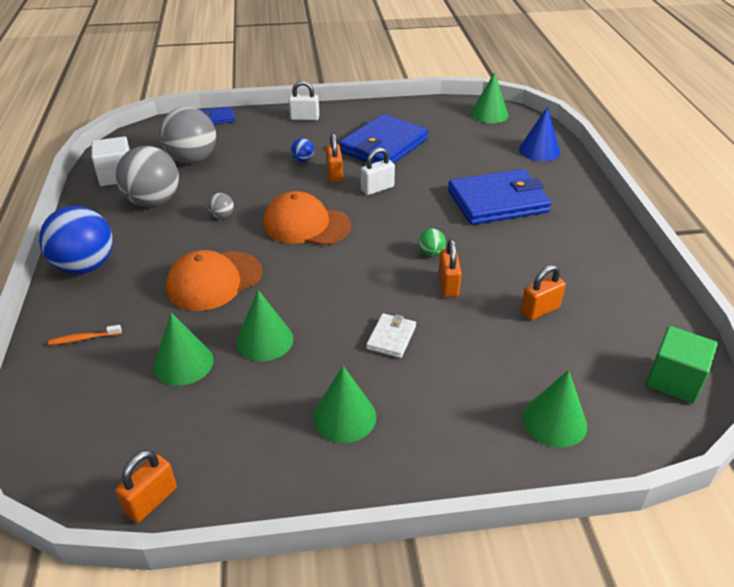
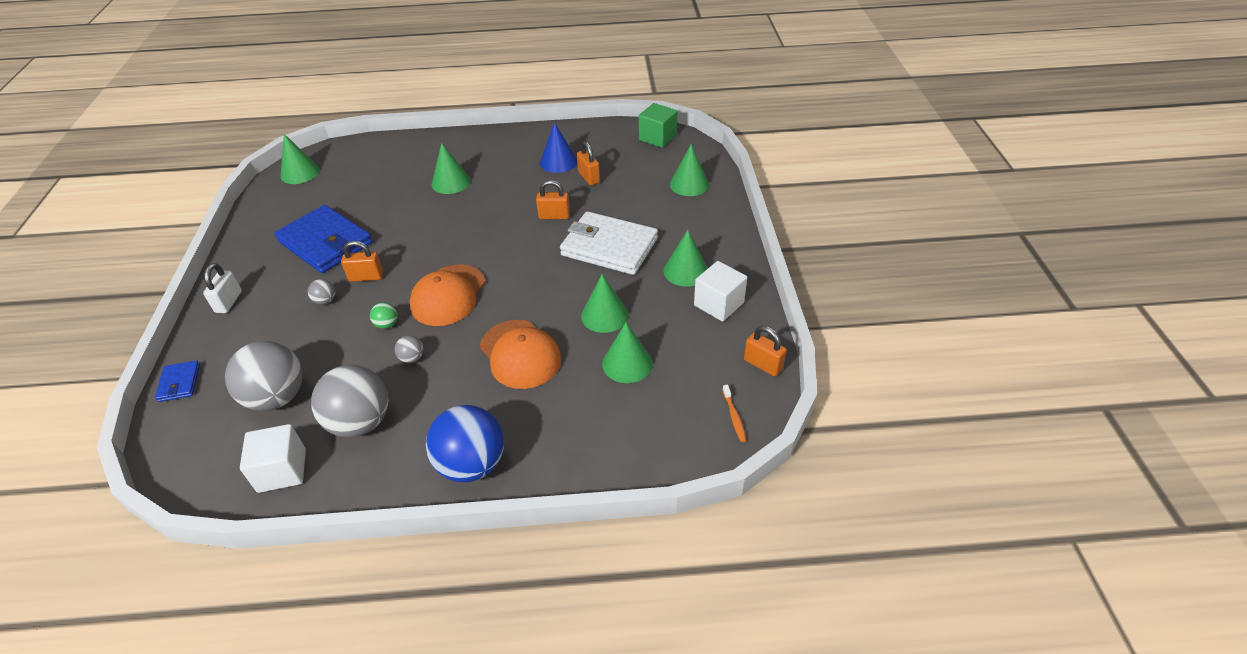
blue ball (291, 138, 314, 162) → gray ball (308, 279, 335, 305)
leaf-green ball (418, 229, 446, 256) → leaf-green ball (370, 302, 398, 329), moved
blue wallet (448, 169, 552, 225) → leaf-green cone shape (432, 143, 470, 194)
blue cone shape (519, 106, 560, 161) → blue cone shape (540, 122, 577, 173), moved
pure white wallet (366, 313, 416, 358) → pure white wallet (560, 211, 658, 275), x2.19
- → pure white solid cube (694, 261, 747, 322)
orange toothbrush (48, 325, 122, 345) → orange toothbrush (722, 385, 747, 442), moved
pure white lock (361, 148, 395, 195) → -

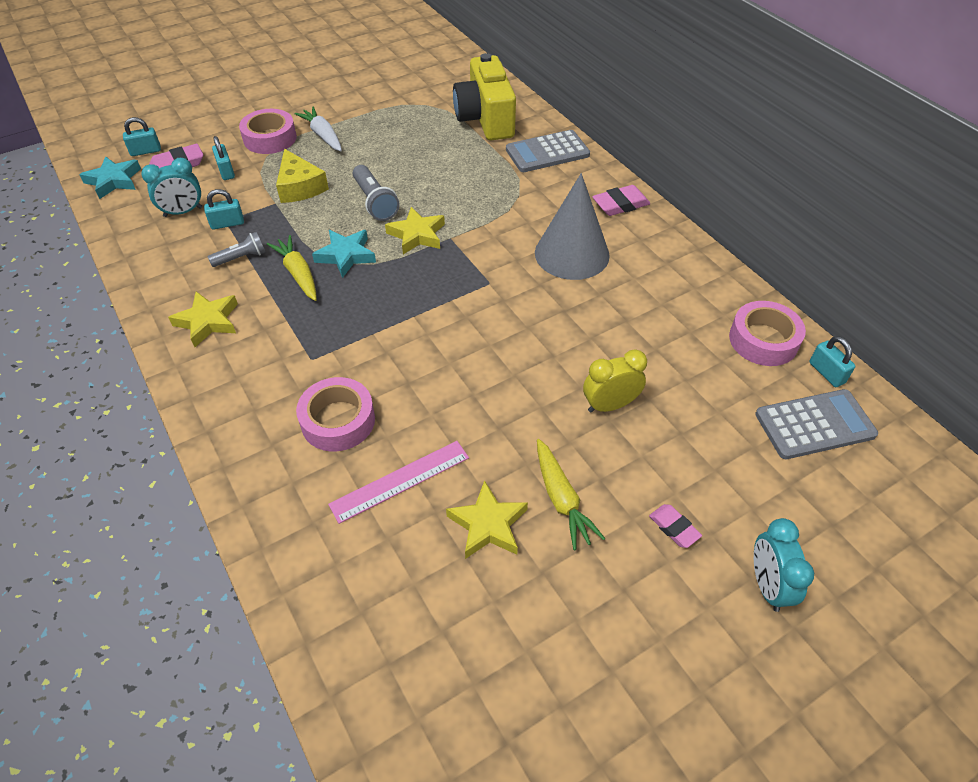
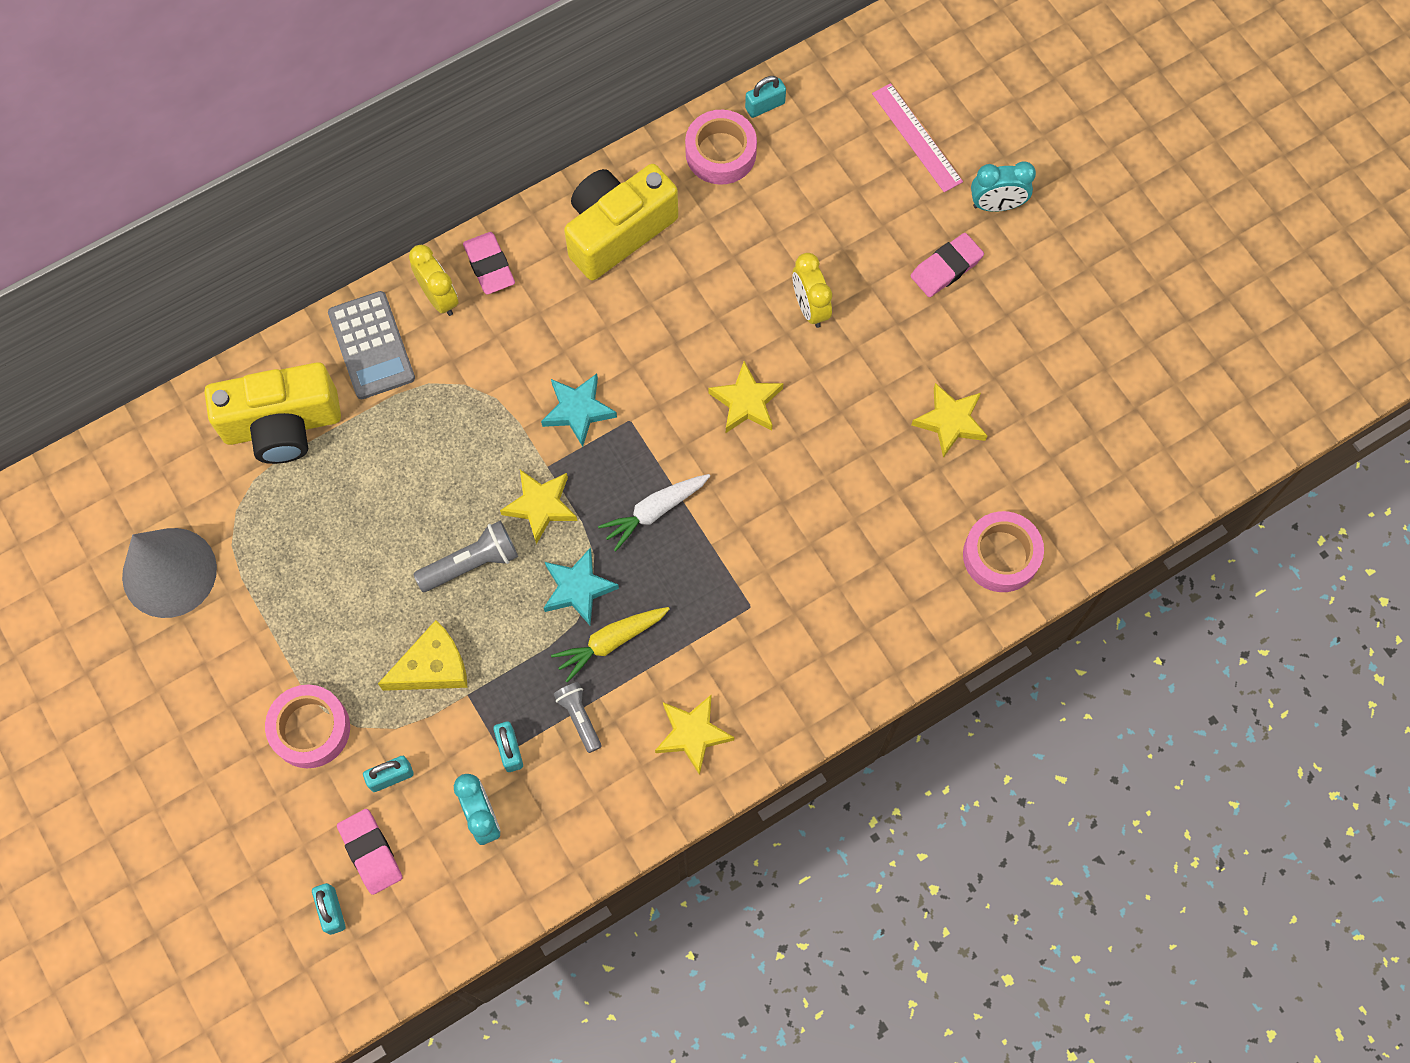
gray cone shape (535, 173, 610, 280) → gray cone shape (122, 528, 217, 618), moved
- → yellow clock (409, 245, 459, 316)
aqua five-pointed star (79, 156, 141, 199) → aqua five-pointed star (541, 374, 617, 447), moved
- → yellow compact camera (564, 164, 678, 281)
pure white carrot (294, 107, 342, 151) → pure white carrot (598, 474, 710, 551), moved
- → yellow five-pointed star (708, 361, 783, 433)
pink ruler (328, 441, 469, 524) → pink ruler (872, 83, 963, 192), moved
pink pencil eraser (649, 504, 702, 548) → pink pencil eraser (911, 233, 984, 297), x1.56
pink sticky tape (296, 377, 375, 451) → pink sticky tape (963, 511, 1044, 592), moved
yellow carrot (537, 439, 605, 550) → -
gray adding machine (755, 389, 878, 459) → -

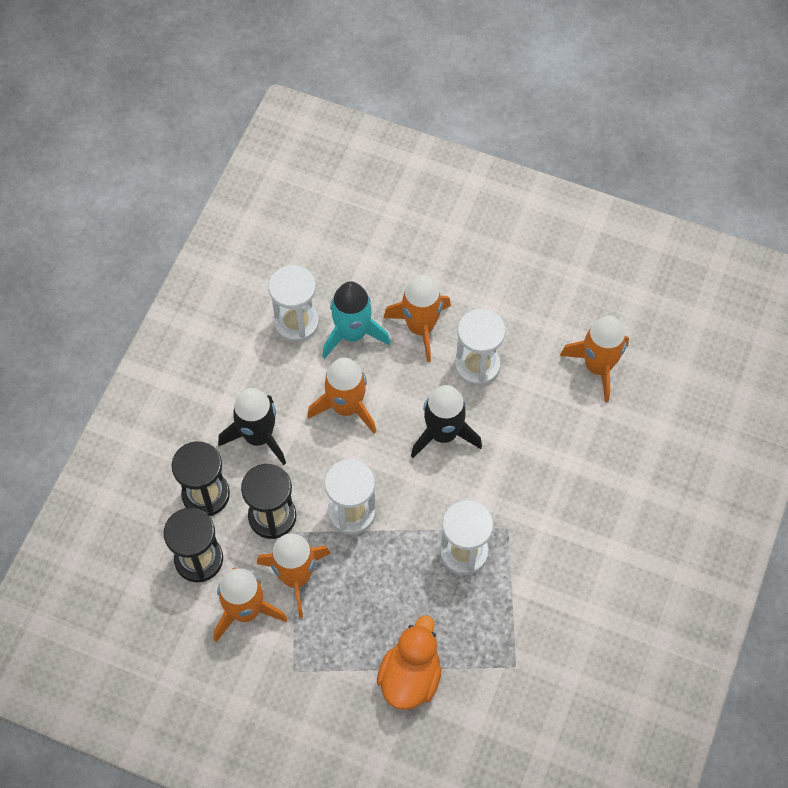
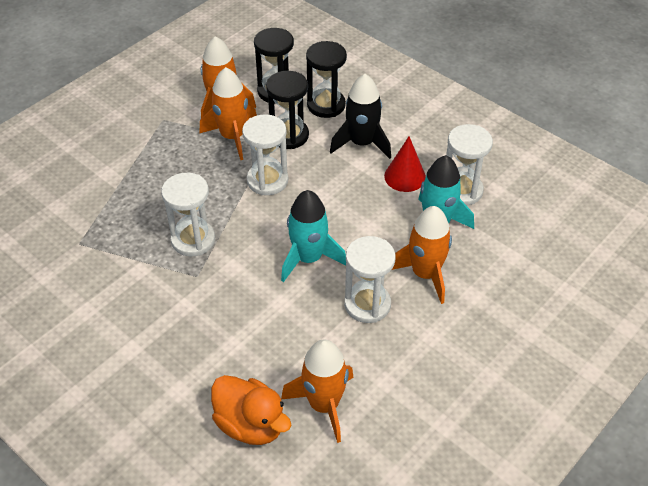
orange toy duck (377, 615, 441, 710) → orange toy duck (211, 375, 291, 445), moved
jet-black spaceship (411, 385, 482, 458) → aqua spaceship (281, 190, 346, 282)
- → red cone shape (384, 136, 426, 192)
orange spaceship (307, 357, 376, 434) → -

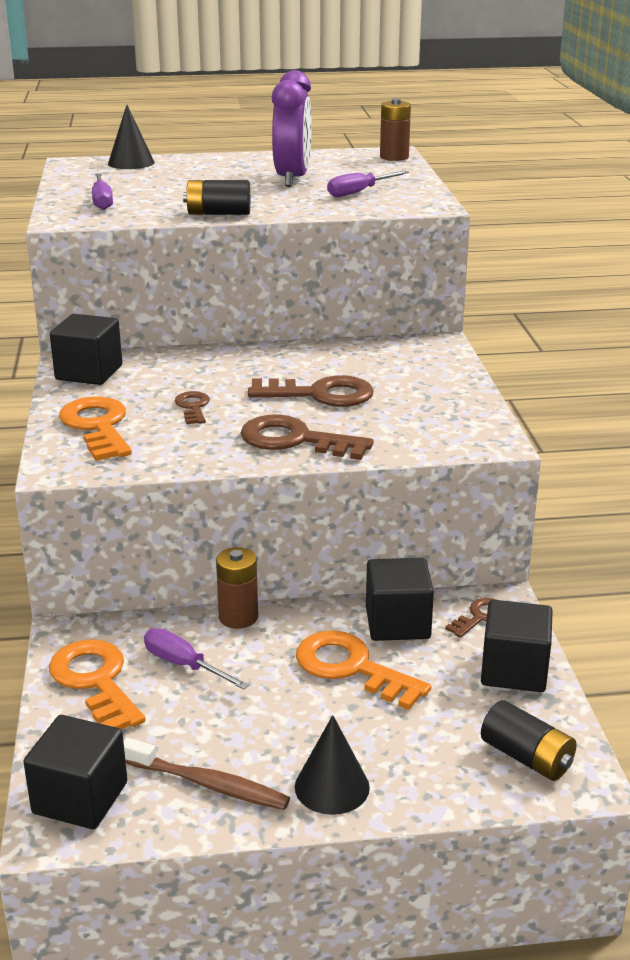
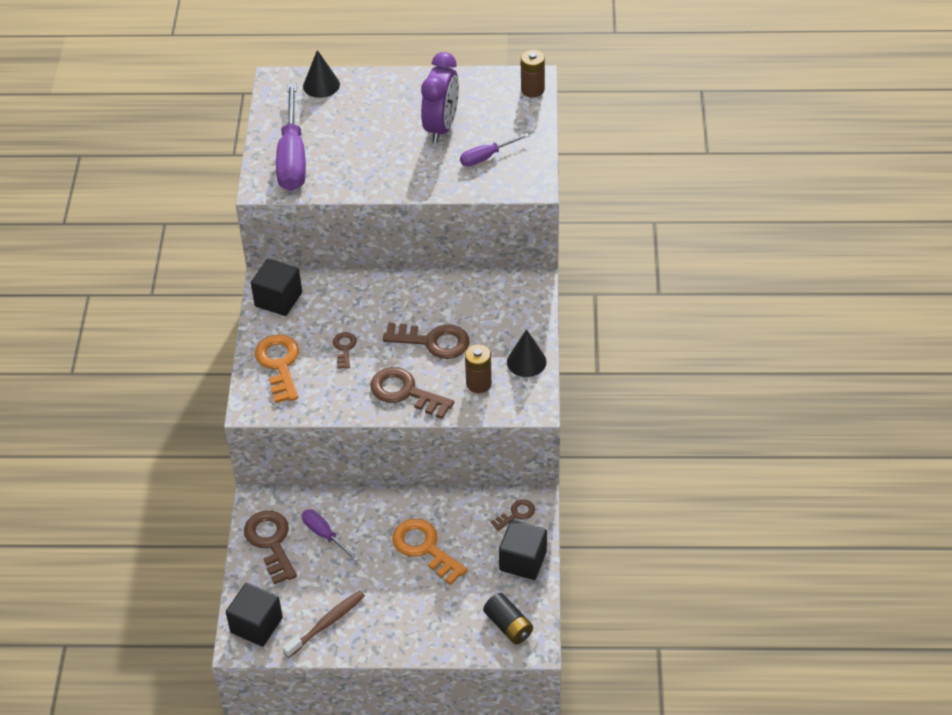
orange latchkey (49, 639, 146, 729) → dark brown latchkey (244, 511, 297, 585)
purple screwdriver (92, 173, 113, 210) → purple screwdriver (276, 83, 306, 191), x1.95
dark brown toothbrush (123, 738, 290, 810) → dark brown toothbrush (282, 590, 365, 658), 75 degrees counterclockwise
dark brown battery (216, 547, 258, 629) → dark brown battery (465, 344, 492, 393), moved
jet-black cone shape (295, 715, 370, 815) → jet-black cone shape (507, 329, 546, 377), moved
jet-black battery (183, 180, 250, 215) → -
jet-black solid cube (366, 558, 434, 641) → -

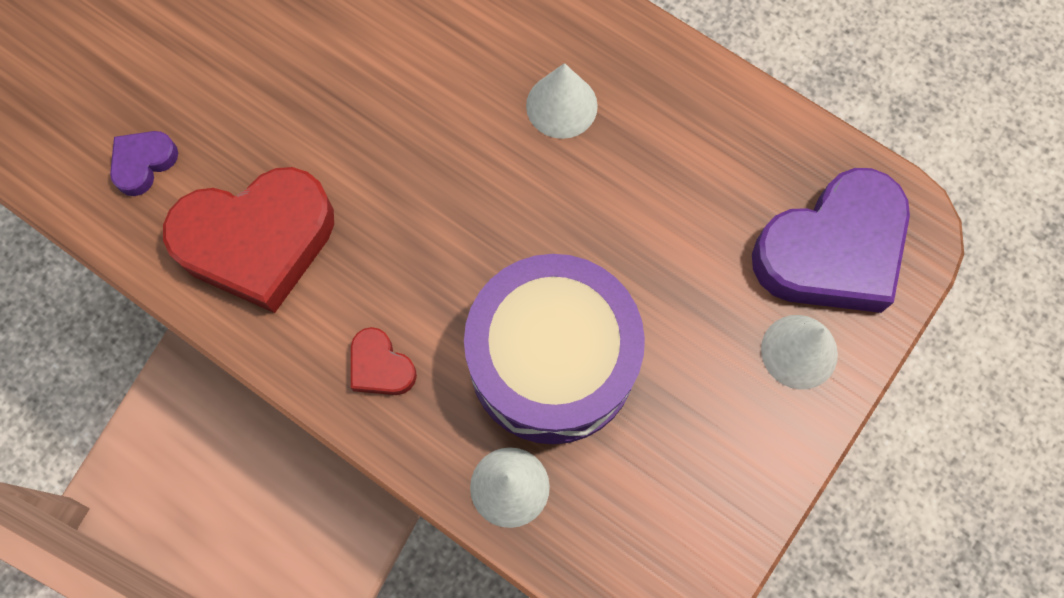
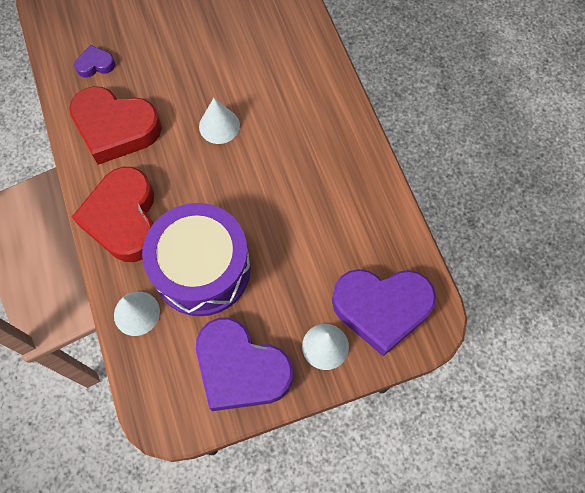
red heart (351, 327, 417, 395) → red heart (72, 167, 154, 262), x2.23
- → purple heart (196, 317, 293, 411)
pure white cone shape (526, 63, 598, 139) → pure white cone shape (199, 98, 240, 144), moved

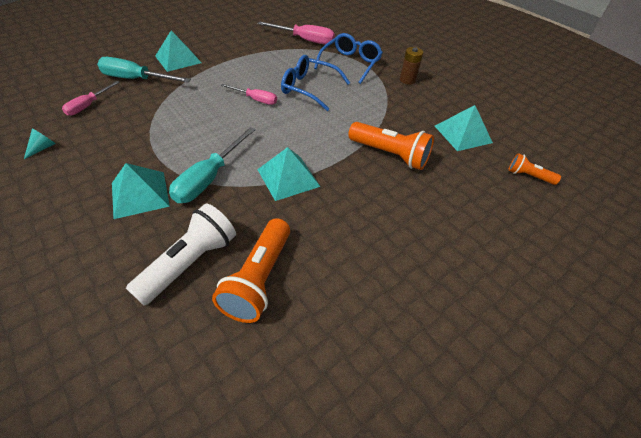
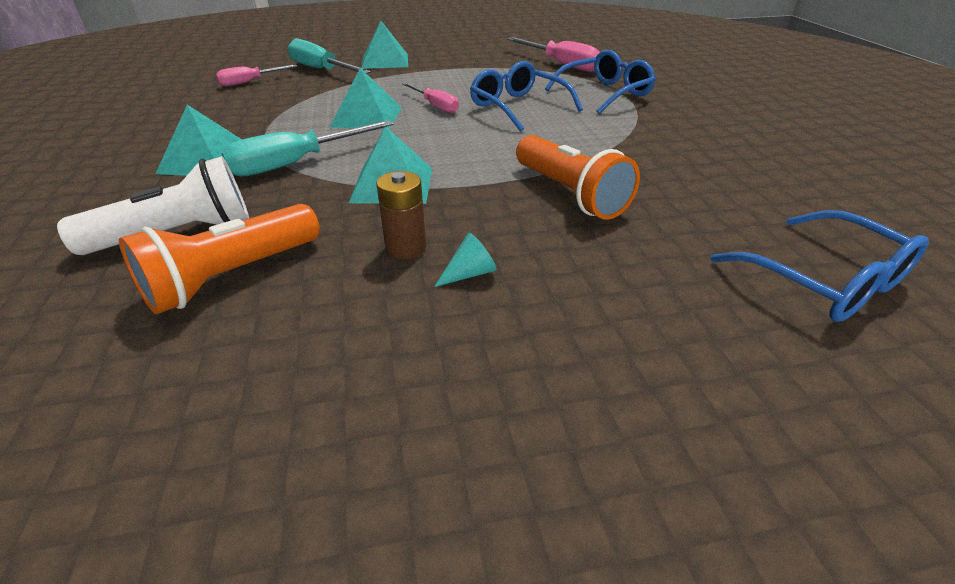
aqua solid pyramid (435, 105, 493, 151) → aqua solid pyramid (330, 68, 402, 130), moved
dark brown battery (400, 47, 423, 85) → dark brown battery (376, 171, 426, 259), moved
aqua cone shape (24, 128, 56, 159) → aqua cone shape (434, 233, 496, 287), moved
orange torch (509, 153, 561, 185) → blue eyeglasses (710, 210, 929, 322)

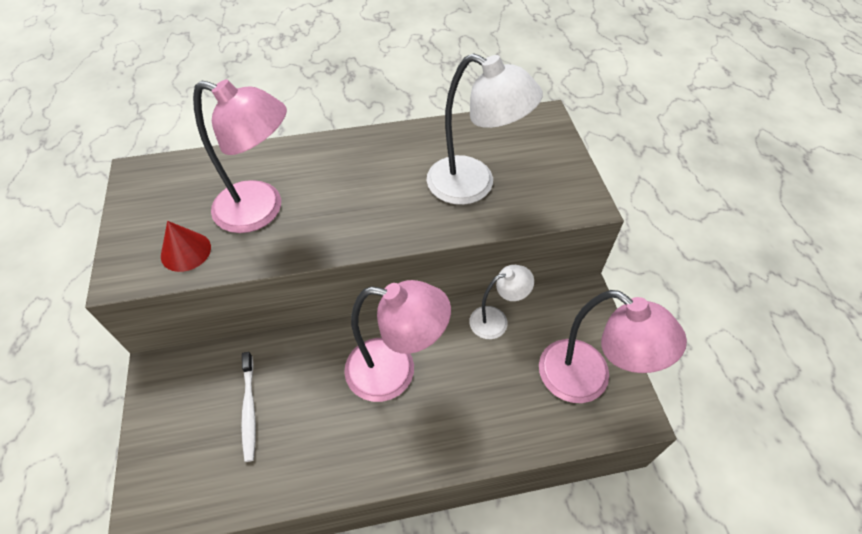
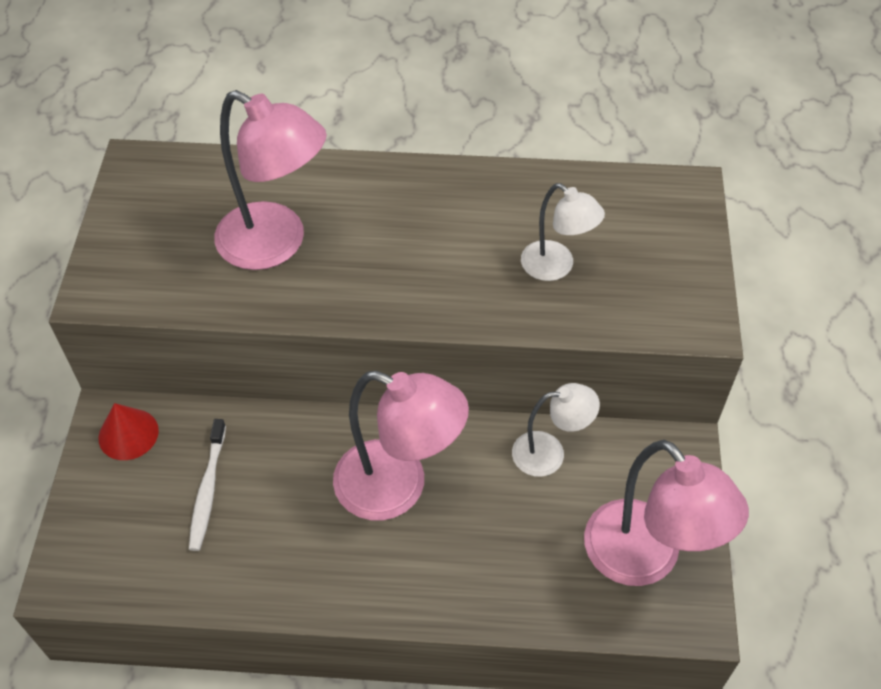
red cone shape (161, 221, 211, 272) → red cone shape (99, 403, 159, 460), moved
pure white reading lamp (427, 53, 543, 205) → pure white reading lamp (521, 183, 605, 281), x0.58

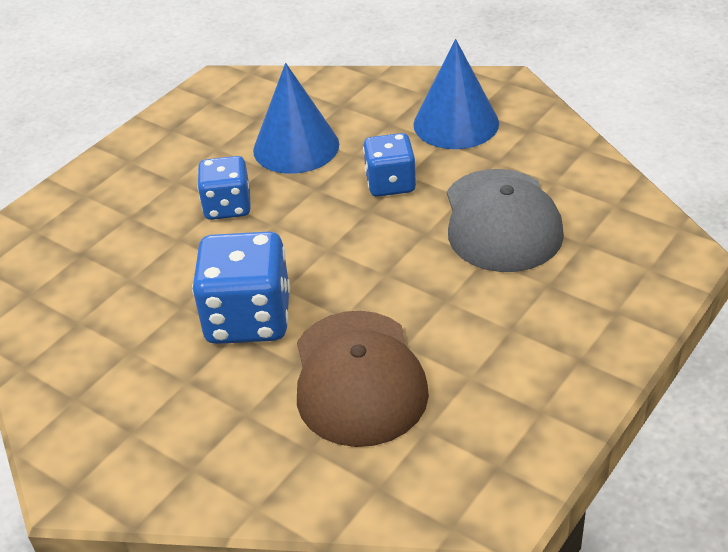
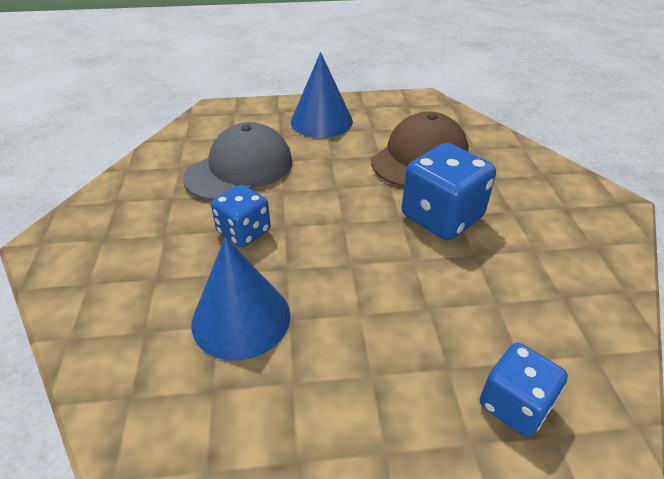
blue cone shape (413, 39, 499, 149) → blue cone shape (291, 52, 353, 138), moved
blue dice (197, 156, 251, 220) → blue dice (480, 343, 568, 437), moved

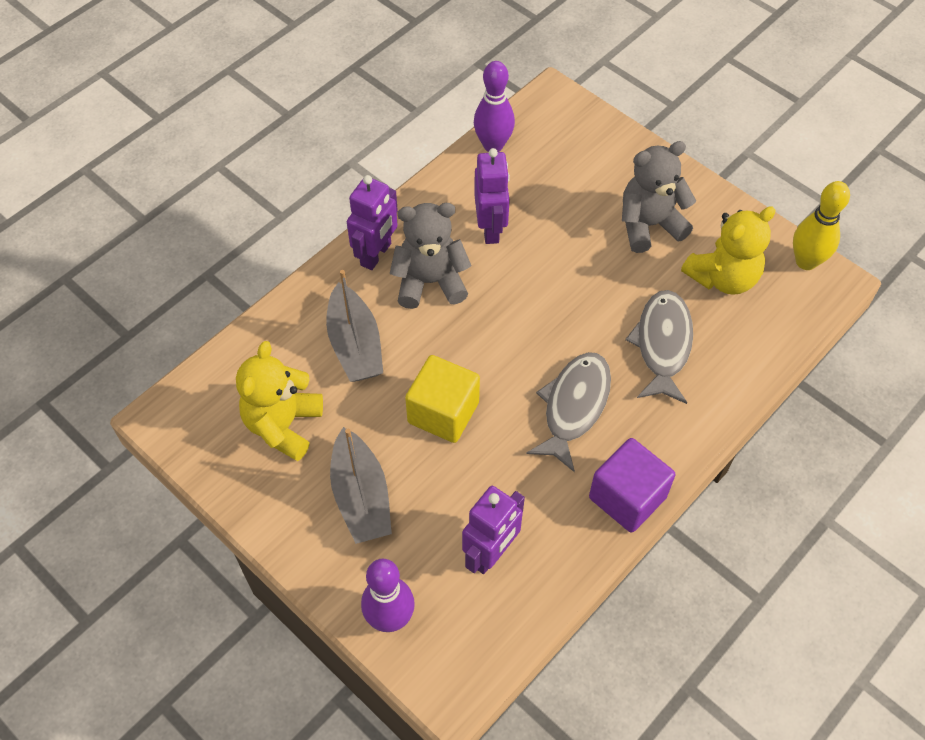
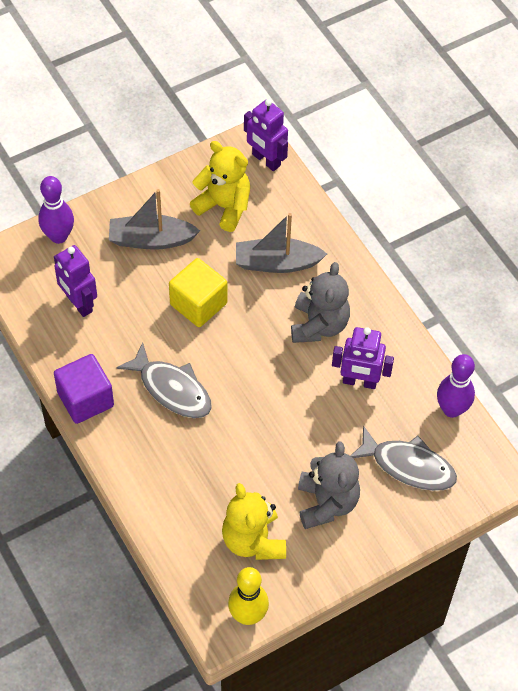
purple robot figure (347, 175, 398, 270) → purple robot figure (244, 99, 288, 171), moved
gray toy fish (625, 290, 693, 404) → gray toy fish (350, 425, 457, 491), moved

